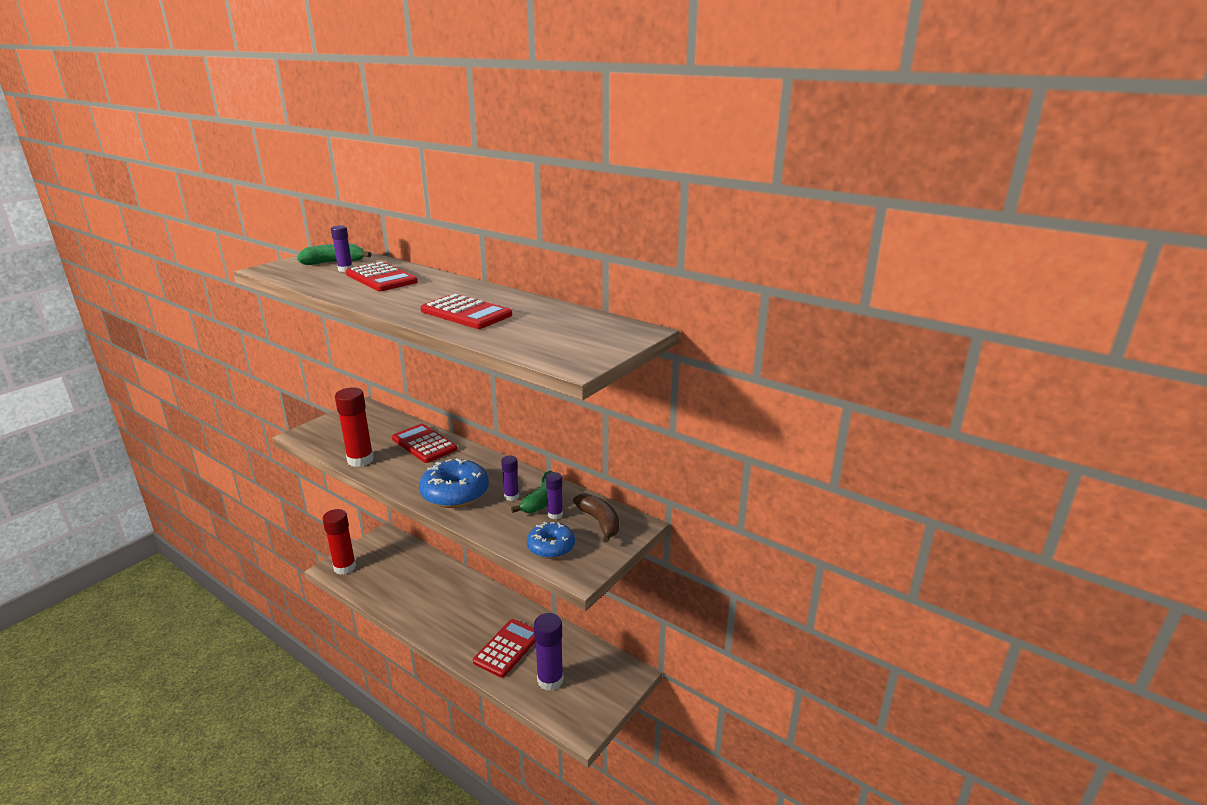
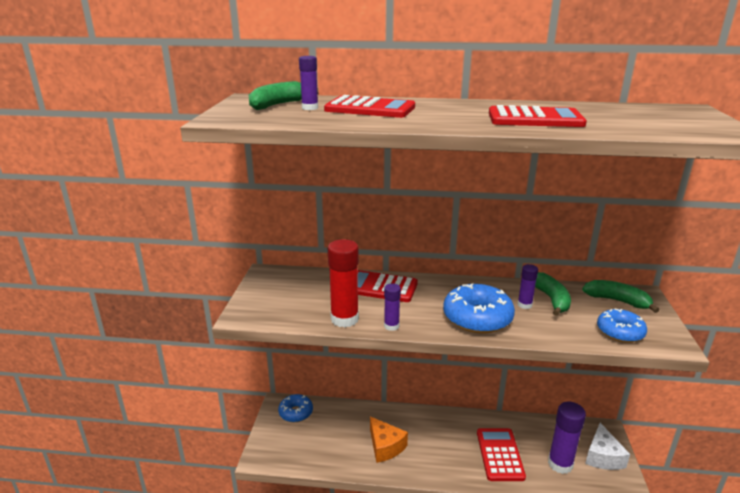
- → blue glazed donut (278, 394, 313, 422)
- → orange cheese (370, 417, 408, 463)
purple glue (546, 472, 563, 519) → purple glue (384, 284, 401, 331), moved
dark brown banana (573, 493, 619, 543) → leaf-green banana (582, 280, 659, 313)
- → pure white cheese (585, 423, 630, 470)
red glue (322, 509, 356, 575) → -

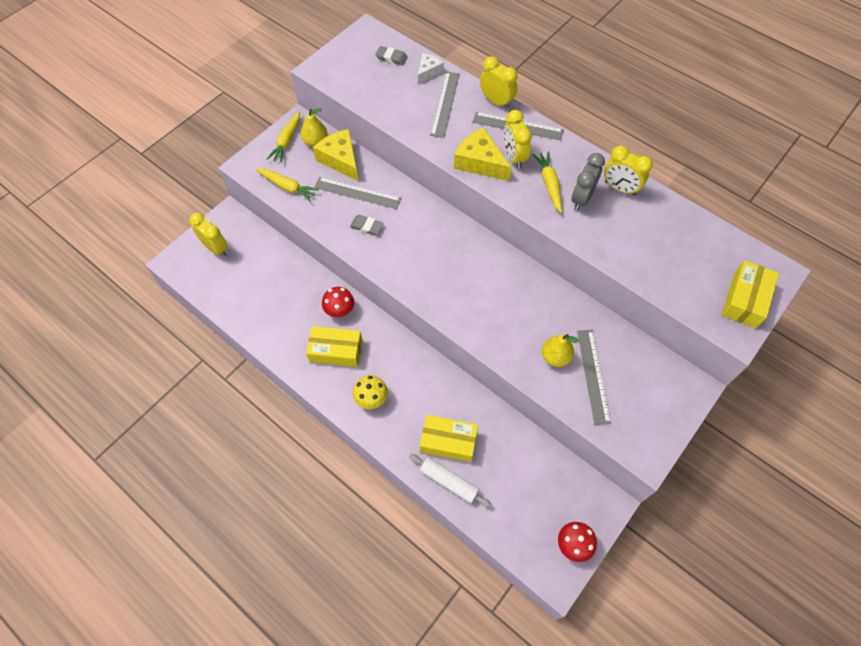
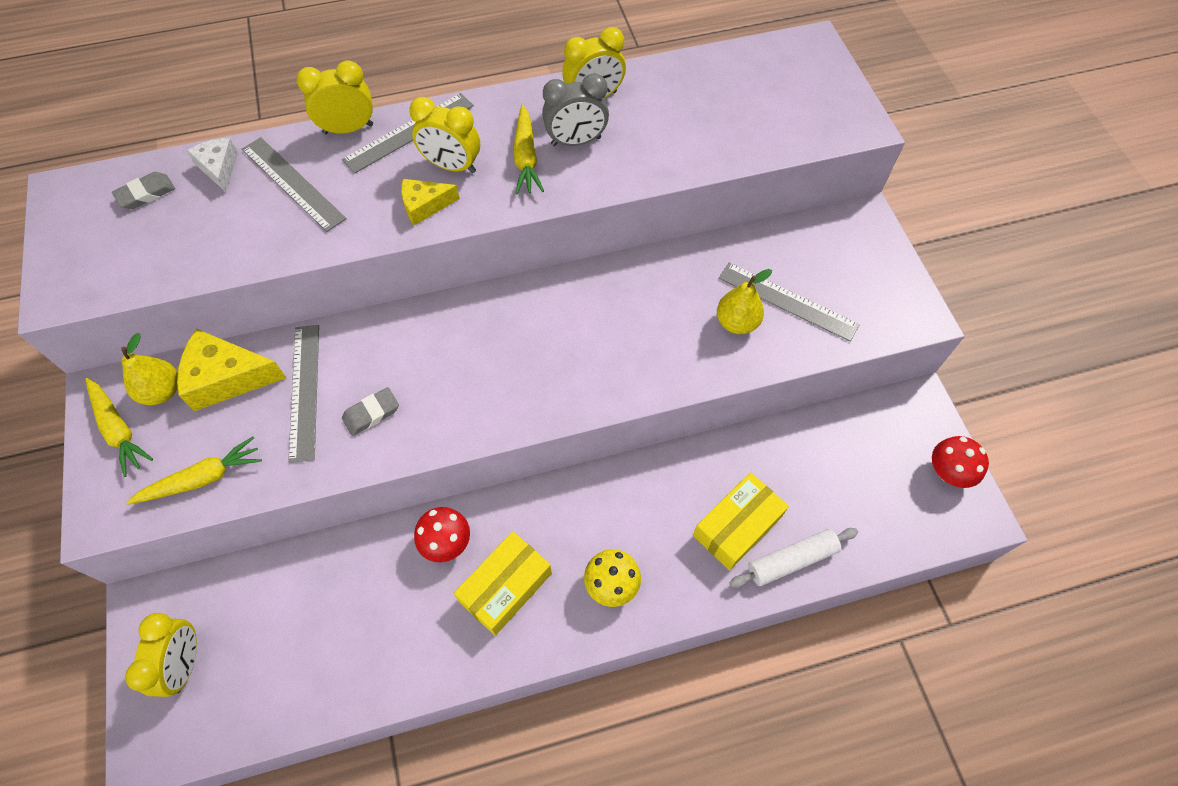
yellow clock (189, 213, 228, 257) → yellow clock (125, 613, 197, 697), 105 degrees clockwise
gray ruler (314, 177, 401, 209) → gray ruler (288, 325, 319, 463), 60 degrees counterclockwise
yellow cheese (454, 127, 511, 181) → yellow cheese (401, 179, 460, 225), x0.60
yellow carrot (532, 151, 562, 213) → yellow carrot (513, 105, 544, 194), 120 degrees counterclockwise
gray clock (571, 153, 605, 211) → gray clock (542, 73, 609, 146), 75 degrees counterclockwise
yellow package (722, 260, 779, 328) → -

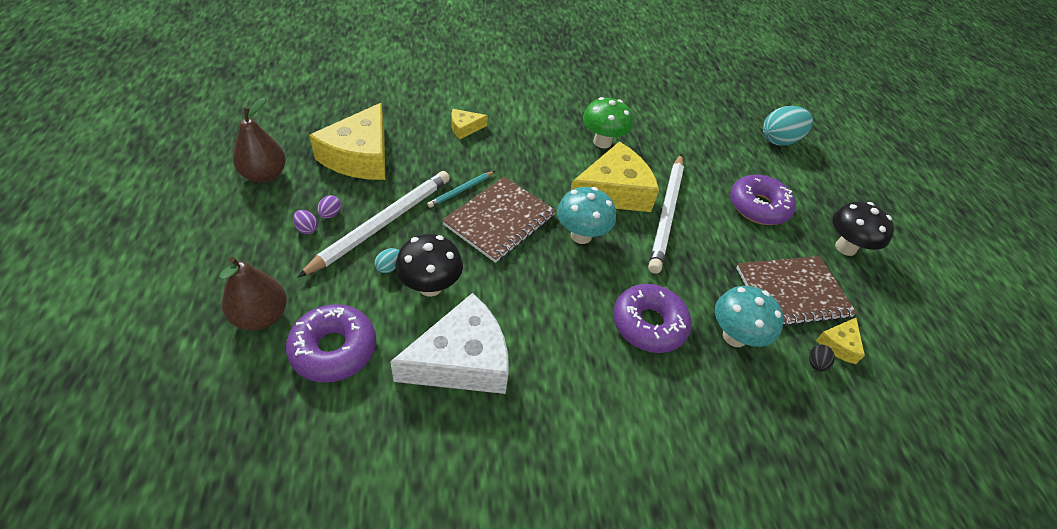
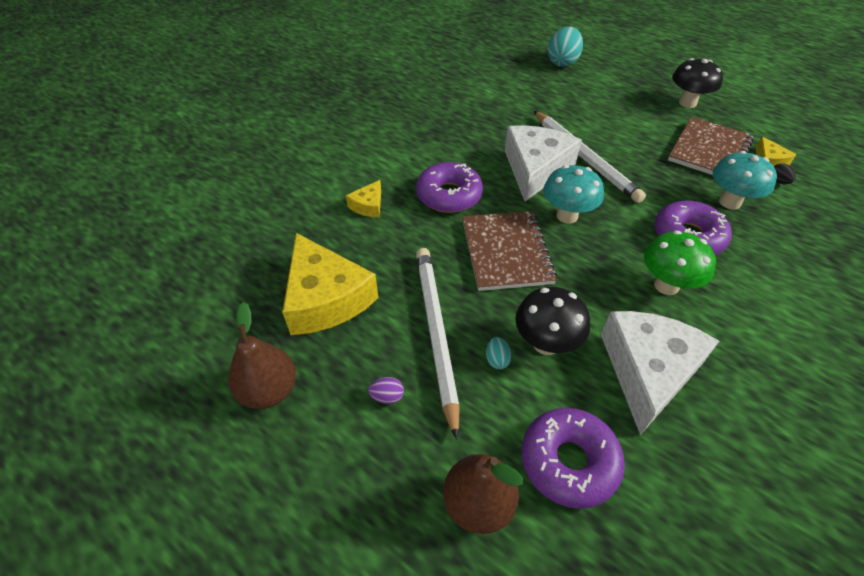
purple glazed donut (730, 175, 796, 225) → purple glazed donut (416, 162, 483, 213), moved
yellow cheese (570, 142, 659, 212) → pure white cheese (505, 125, 582, 201)
leaf-green fungus (583, 97, 633, 148) → leaf-green fungus (644, 230, 716, 295), moved
purple toy egg (317, 195, 341, 219) → -
aqua pencil (427, 171, 495, 208) → -

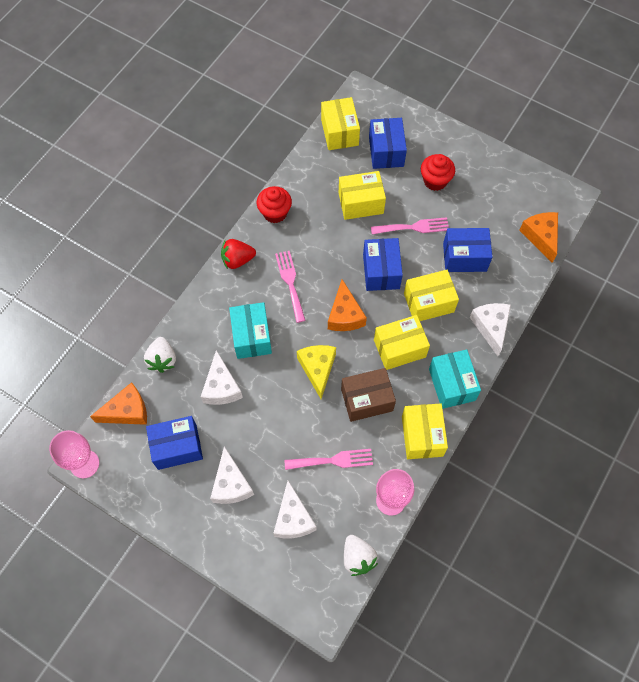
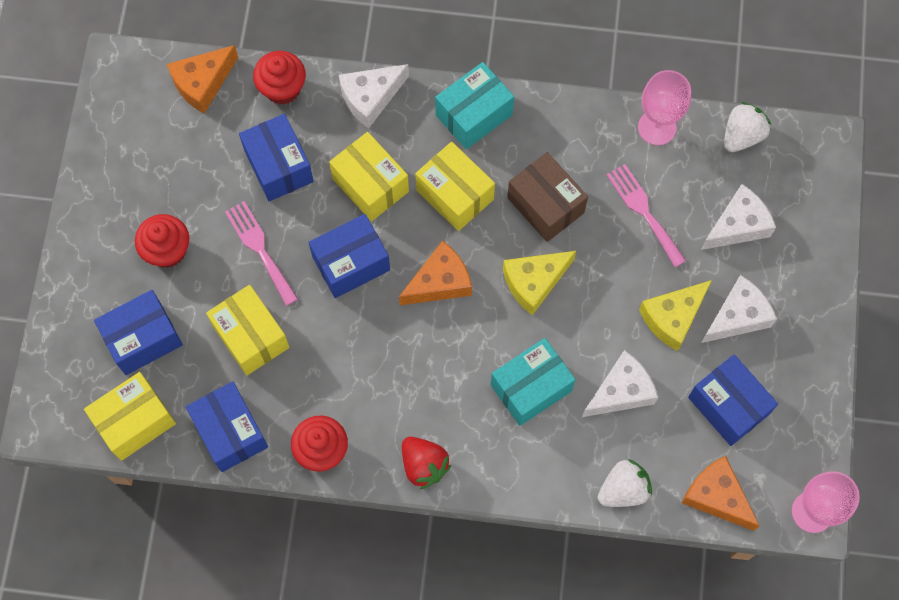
- → blue package (186, 381, 268, 472)
- → red fairy cake (253, 51, 306, 105)
- → yellow cheese (639, 280, 712, 351)
pink table fork (275, 251, 306, 323) → -
yellow package (402, 403, 448, 459) → -

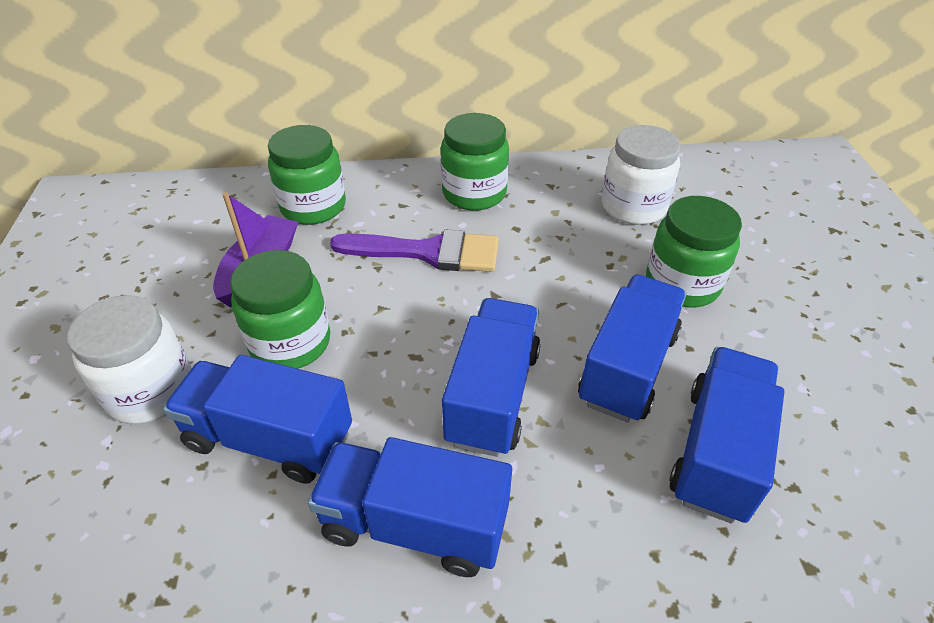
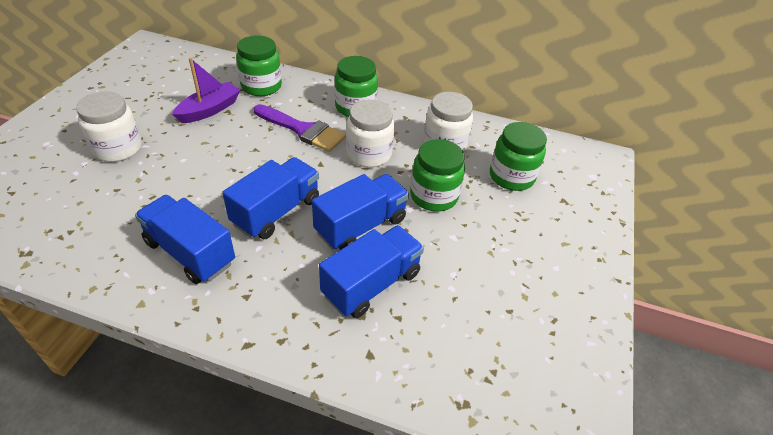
- → pure white jar (346, 100, 395, 168)
leaf-green jar (230, 250, 330, 369) → leaf-green jar (490, 122, 547, 191), moved
blue lorry (163, 355, 352, 484) → -

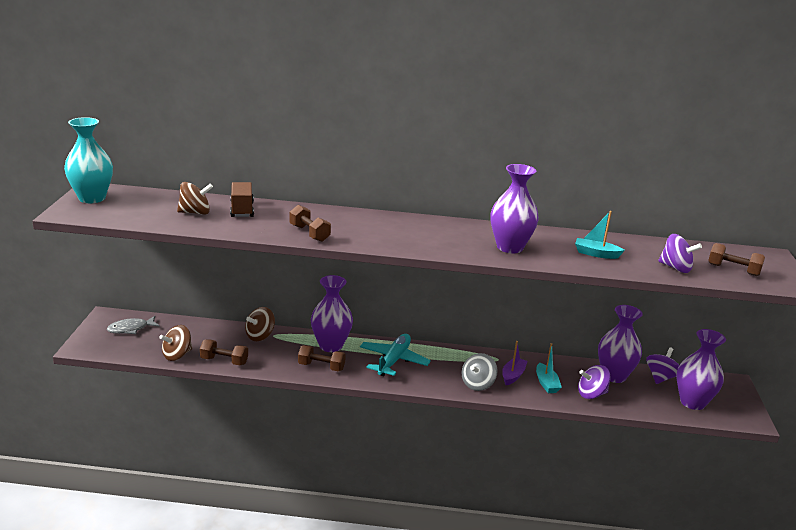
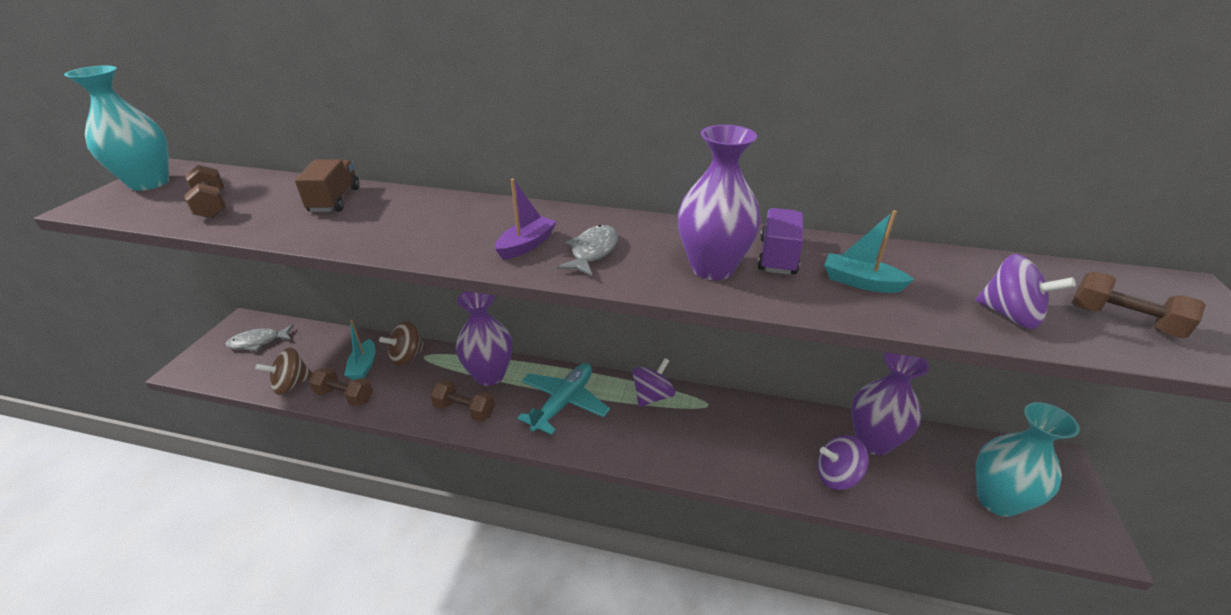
dark brown dumbbell (289, 205, 331, 242) → dark brown dumbbell (185, 165, 226, 218), moved
aqua toy boat (536, 343, 562, 393) → aqua toy boat (344, 320, 376, 380), moved
purple toy boat (502, 341, 528, 385) → purple toy boat (495, 179, 556, 260), moved
- → gray toy fish (557, 225, 619, 276)
purple toy top (646, 347, 679, 384) → purple toy top (632, 358, 675, 407), moved
- → purple lorry (758, 208, 804, 275)
purple flower vase (676, 329, 726, 410) → aqua flower vase (976, 402, 1080, 517)
dark brown toy top (177, 182, 213, 215) → -
gray toy top (462, 353, 498, 391) → -

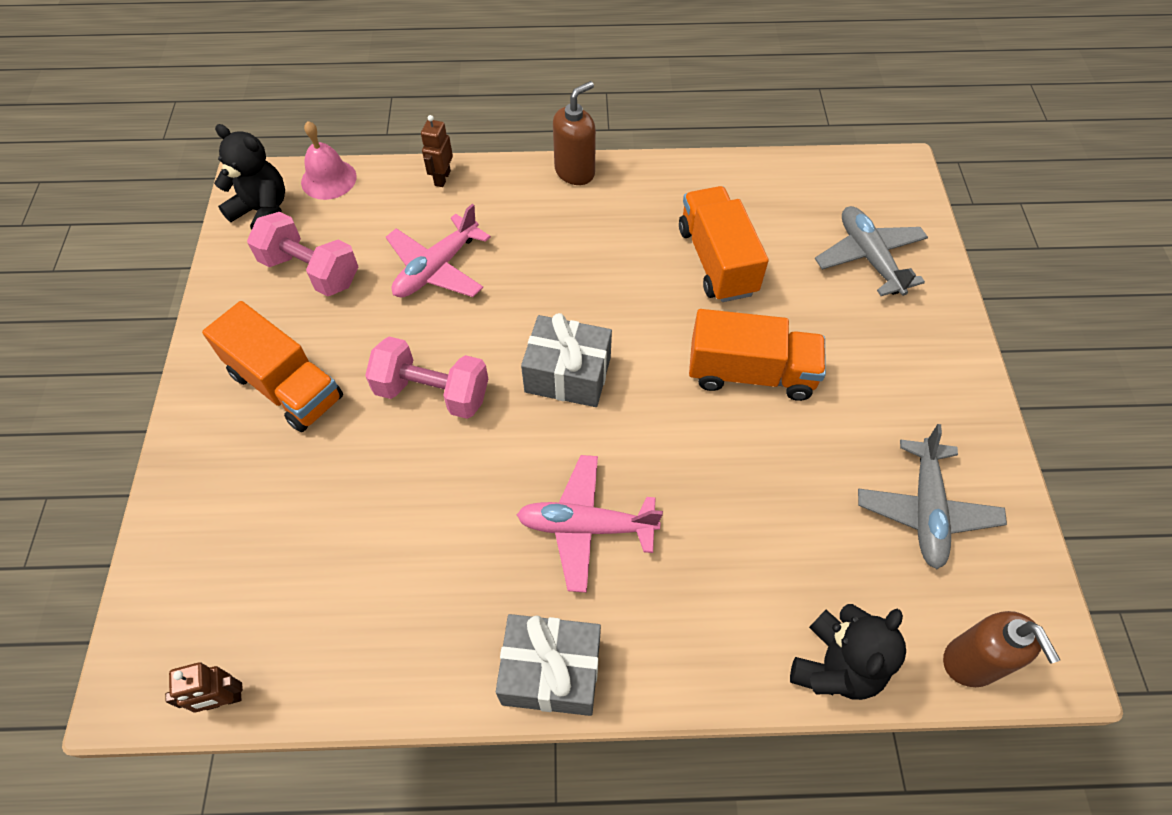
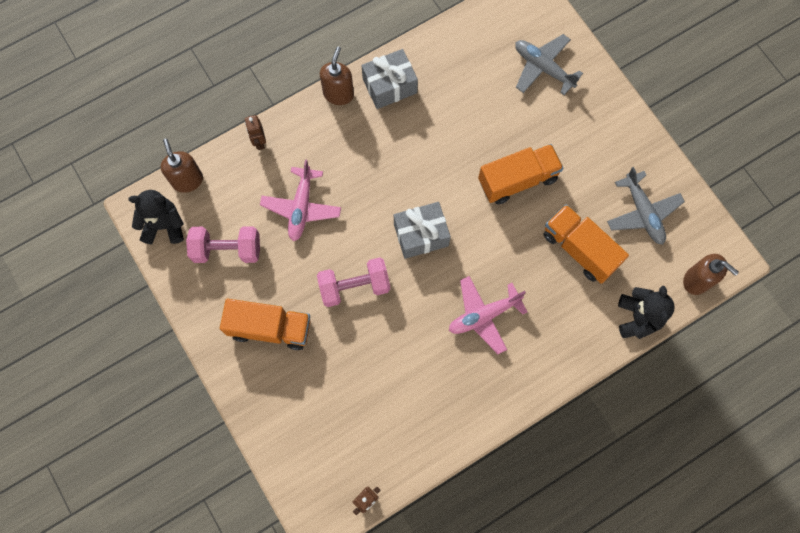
pink school bell (301, 121, 357, 200) → dark brown soap dispenser (161, 139, 203, 193)
gray present (496, 614, 601, 716) → gray present (361, 49, 418, 109), moved
orange lorry (679, 186, 769, 302) → orange lorry (543, 204, 629, 284), moved

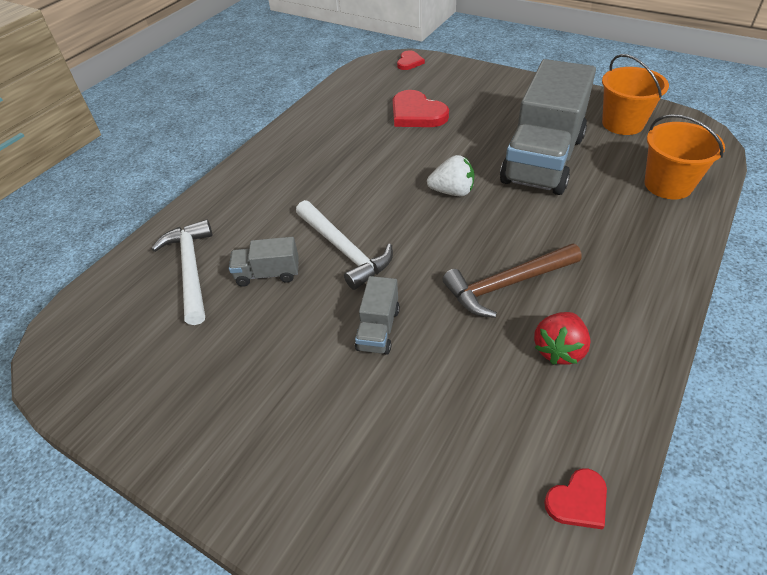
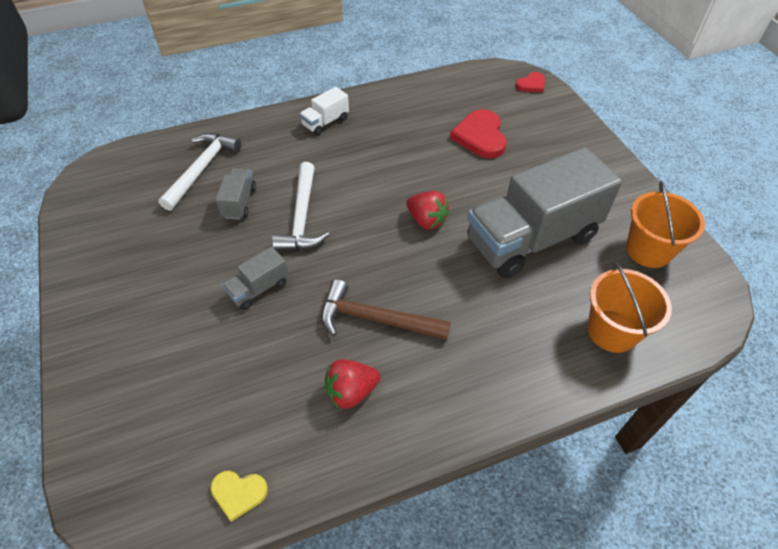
red heart (544, 468, 607, 530) → yellow heart (210, 471, 268, 522)
gray lorry (229, 237, 298, 287) → gray lorry (216, 168, 256, 220), 60 degrees clockwise
- → pure white lorry (300, 87, 349, 135)
pure white berry (427, 155, 474, 196) → red berry (406, 191, 449, 230)

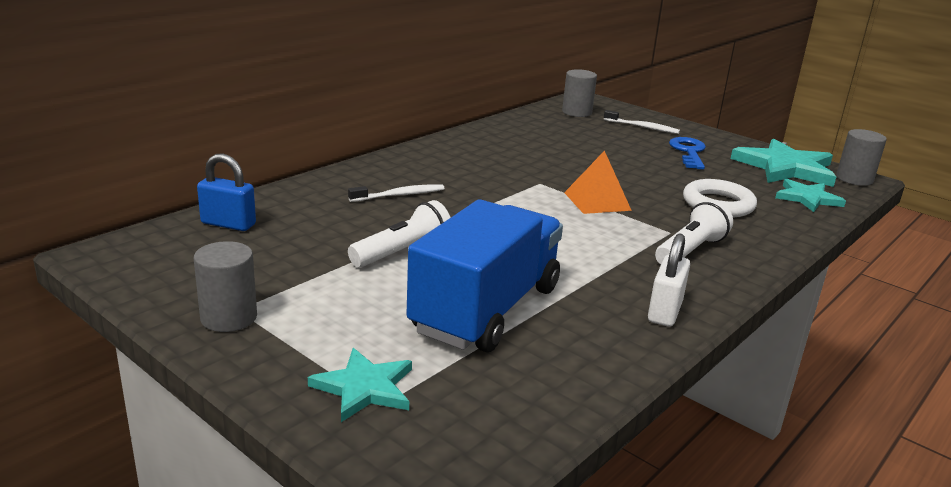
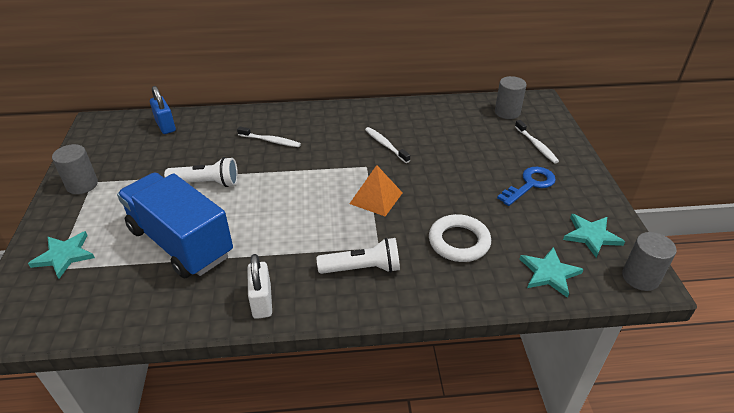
blue lorry (407, 199, 563, 352) → blue lorry (117, 172, 233, 278), 120 degrees counterclockwise
pure white lock (648, 233, 690, 327) → pure white lock (247, 254, 272, 319), 75 degrees counterclockwise
- → pure white toothbrush (365, 127, 410, 163)
aqua five-pointed star (730, 138, 836, 187) → aqua five-pointed star (563, 214, 625, 258), x0.59

